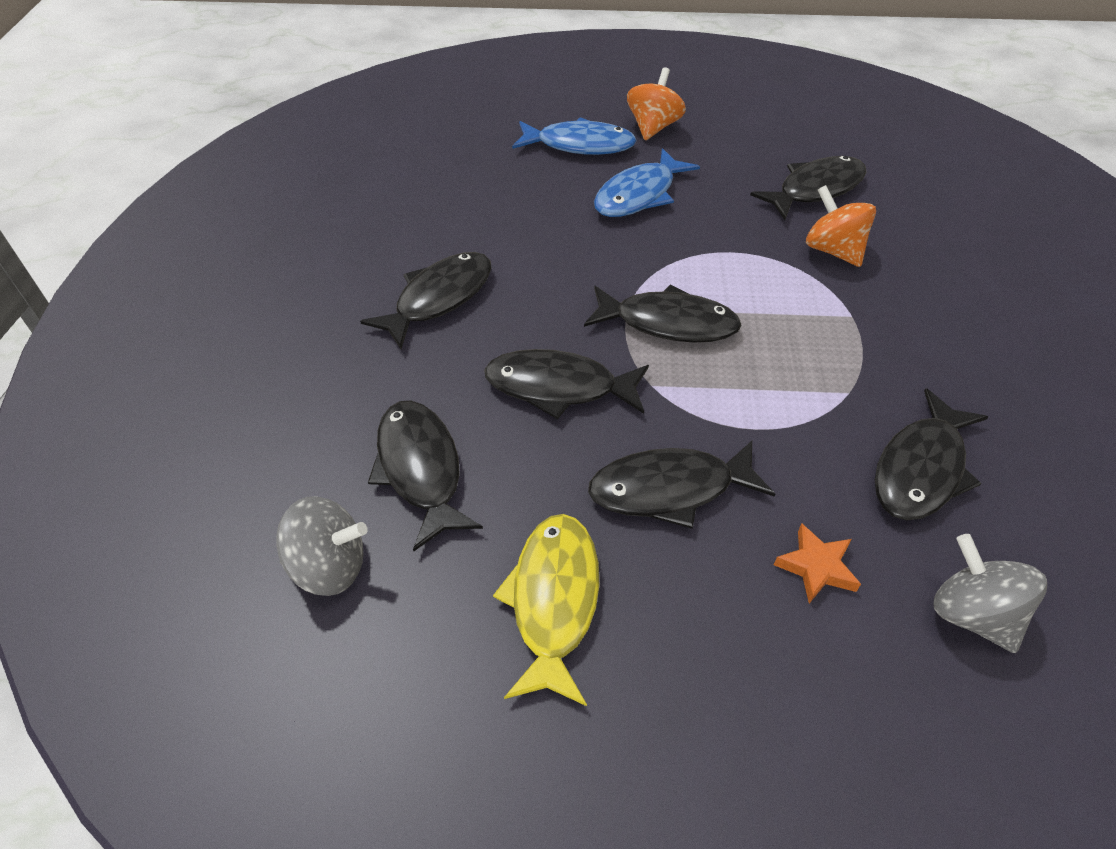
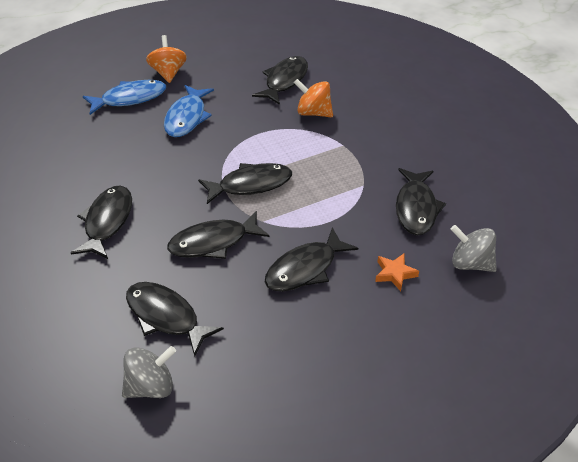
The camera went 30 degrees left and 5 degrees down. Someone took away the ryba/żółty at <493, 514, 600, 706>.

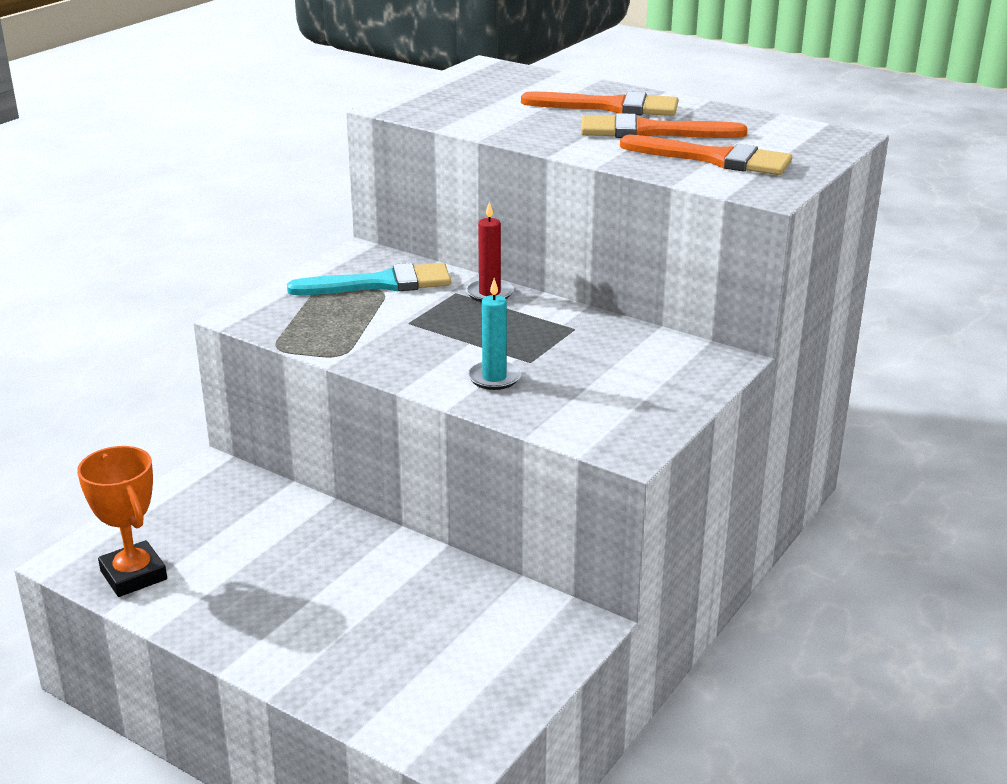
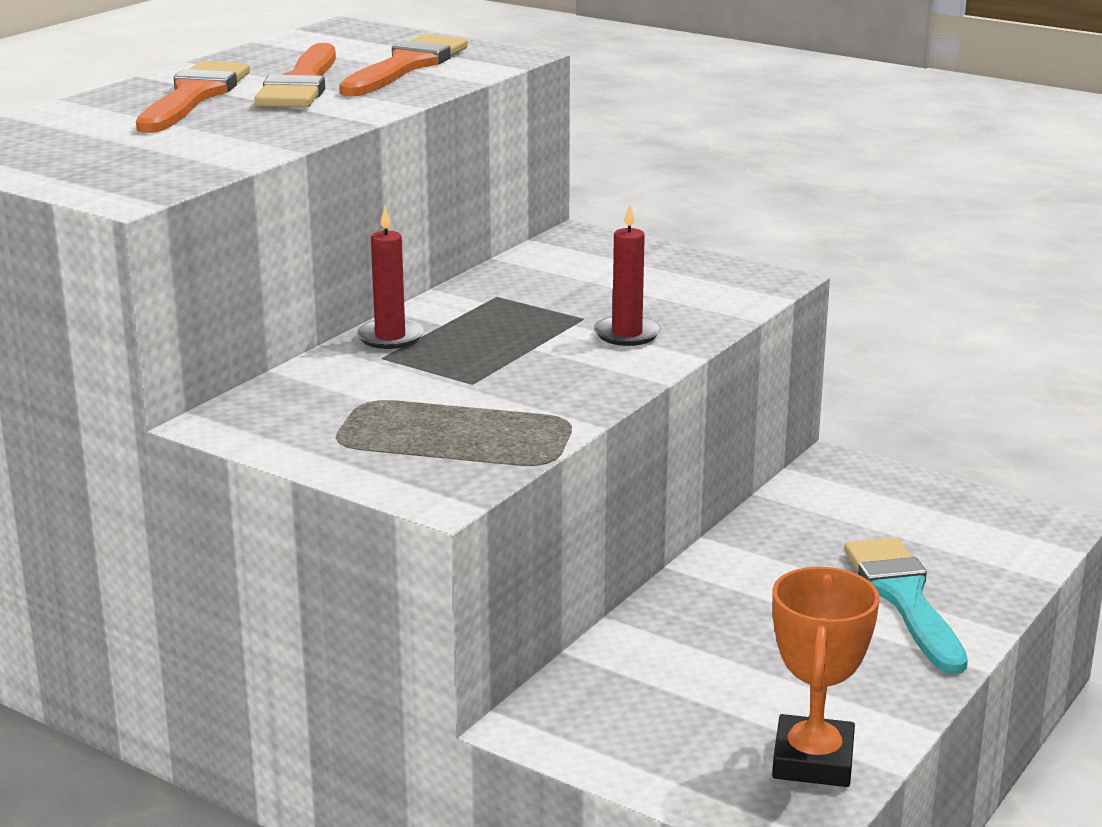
The camera went 90 degrees left and 5 degrees down. Someone carried the pędzel/turkusowy from <287, 263, 451, 295> to <844, 537, 968, 674>. Someone repainted the świeca/turkusowy at <467, 278, 522, 390>, which became the świeca/czerwony at <594, 204, 661, 346>. Someone rotated the puchar/pomarańczowy at <77, 446, 167, 597> by 45 degrees counterclockwise.

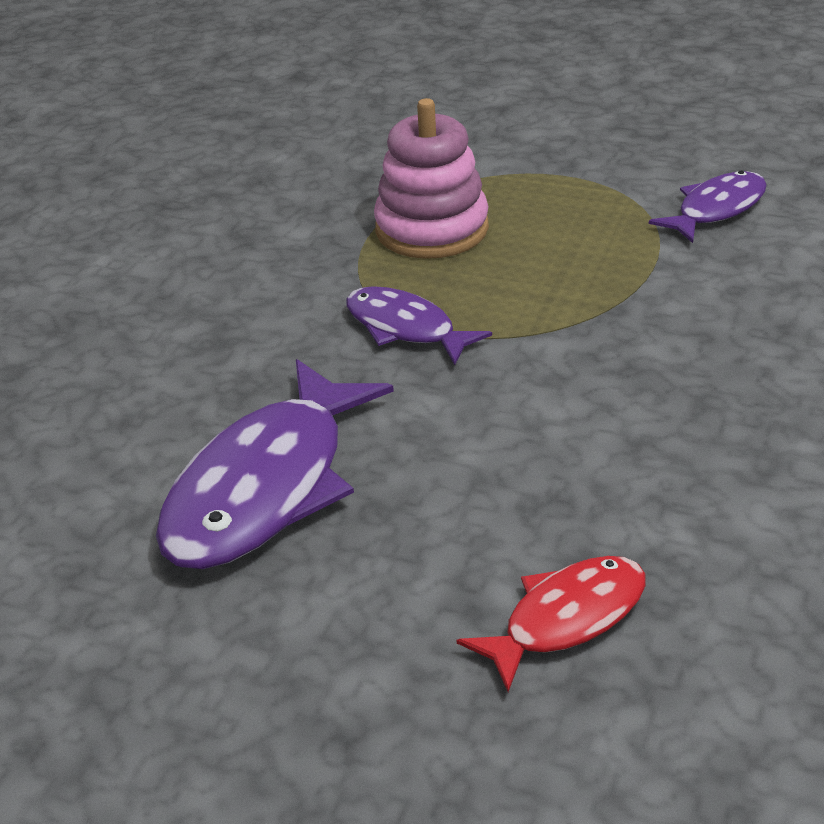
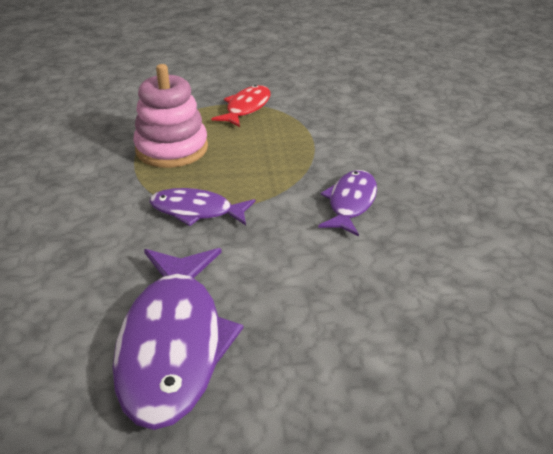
The camera went 30 degrees left and 0 degrees up. Someone carried the ryba/fioletowy from <649, 171, 767, 243> to <318, 170, 377, 236>. Someone carried the ryba/czerwony from <457, 556, 646, 692> to <212, 85, 271, 127>.

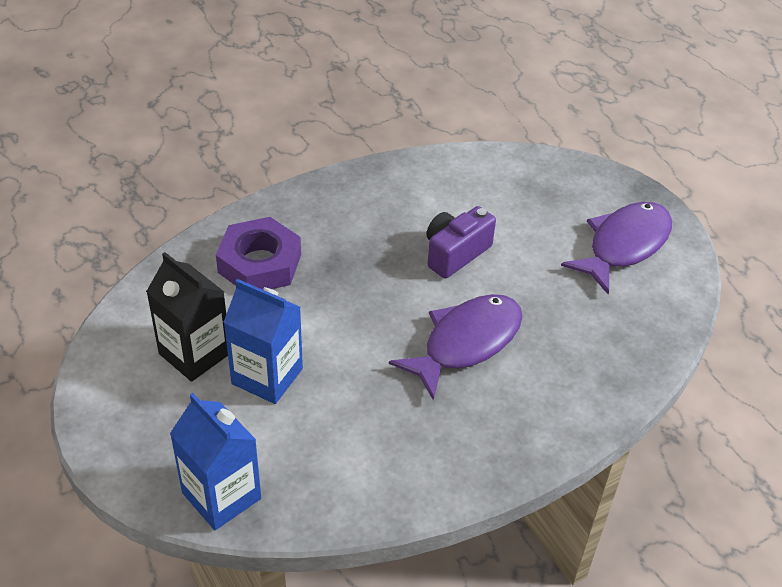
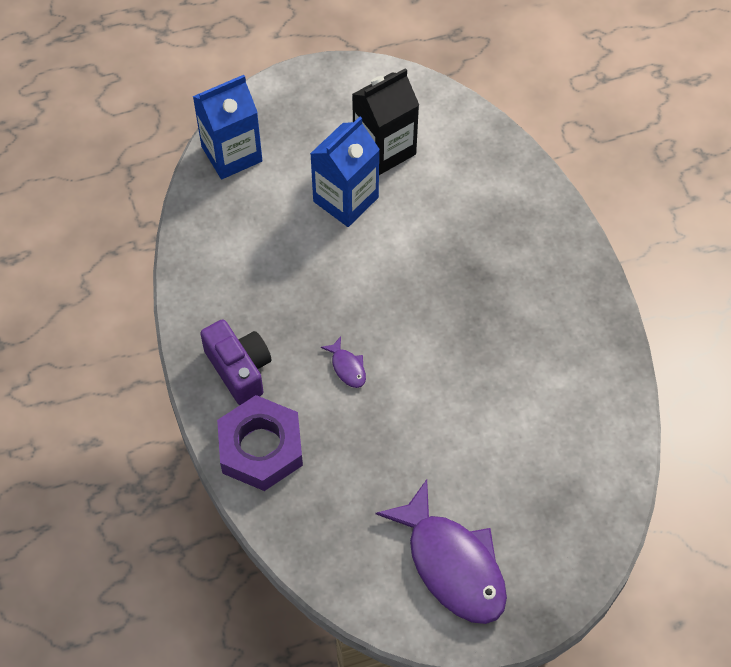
The camera went 105 degrees right and 15 degrees up. Someone carried the aparat fotograficzny/fioletowy from <427, 206, 496, 279> to <200, 319, 272, 405>. Someone carried the nakrętka/fioletowy from <216, 217, 301, 290> to <217, 395, 303, 491>. Someone scaled the ryba/fioletowy at <389, 294, 522, 401> by 0.40.

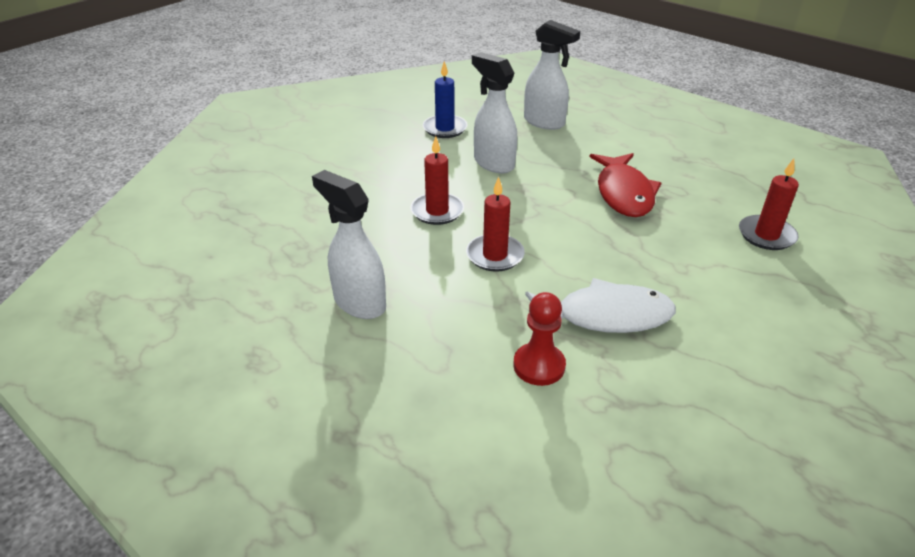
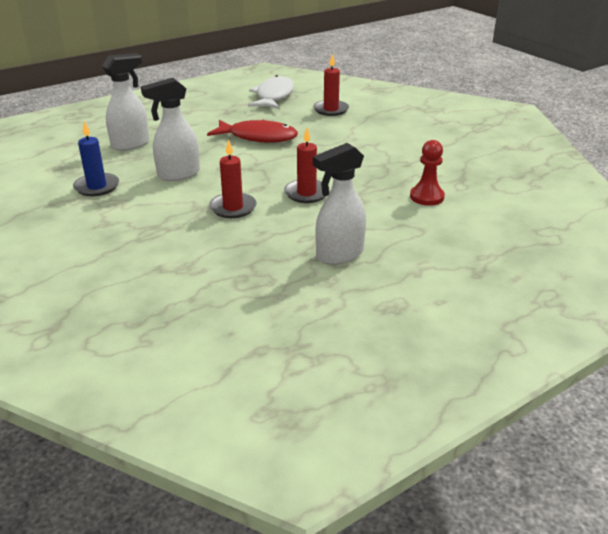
The camera went 75 degrees left and 5 degrees down. Someone carried the ryba/biały from <525, 278, 676, 333> to <248, 75, 294, 109>.

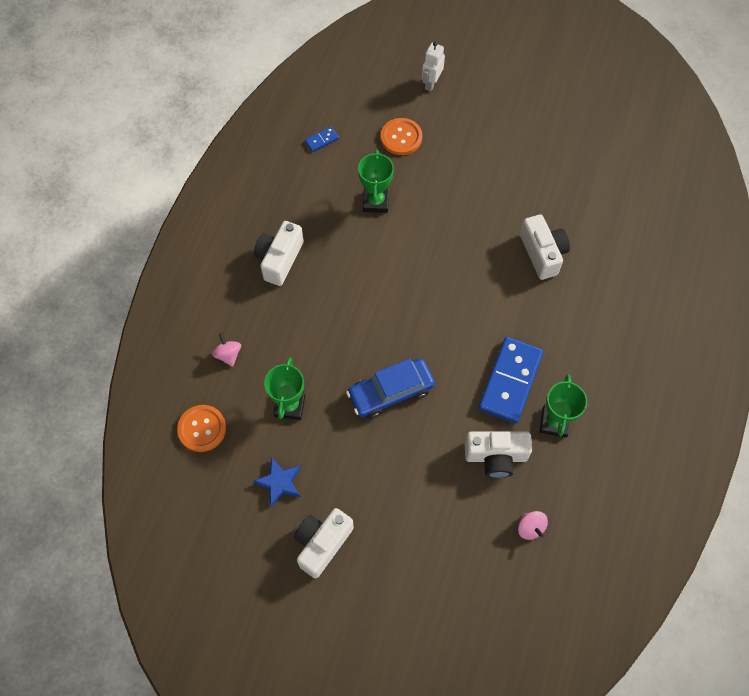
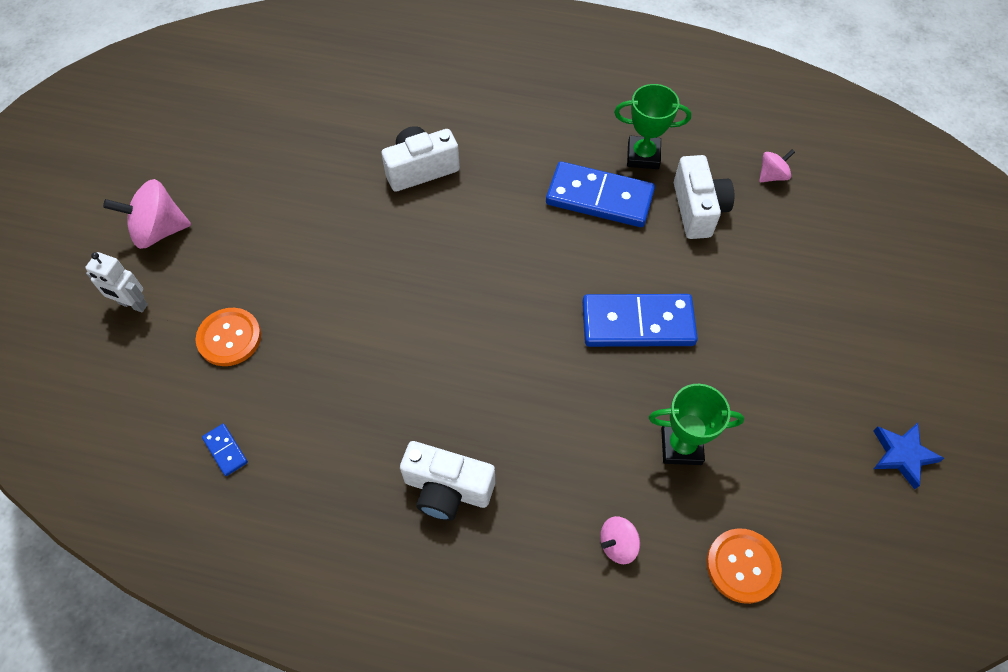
The camera went 95 degrees left and 5 degrees down. Someone took away the puchar/zielony at <358, 150, 394, 213>. Someone swapped the samochód/niebieski at <346, 358, 435, 419> for the kostka domina/niebieski at <582, 294, 698, 347>. Someone carried the gwiazda/niebieski from <253, 458, 301, 507> to <873, 423, 944, 489>. Someone took away the aparat fotograficzny/biały at <294, 508, 354, 579>. Someone put down the bączek/różowy at <103, 179, 191, 249>.

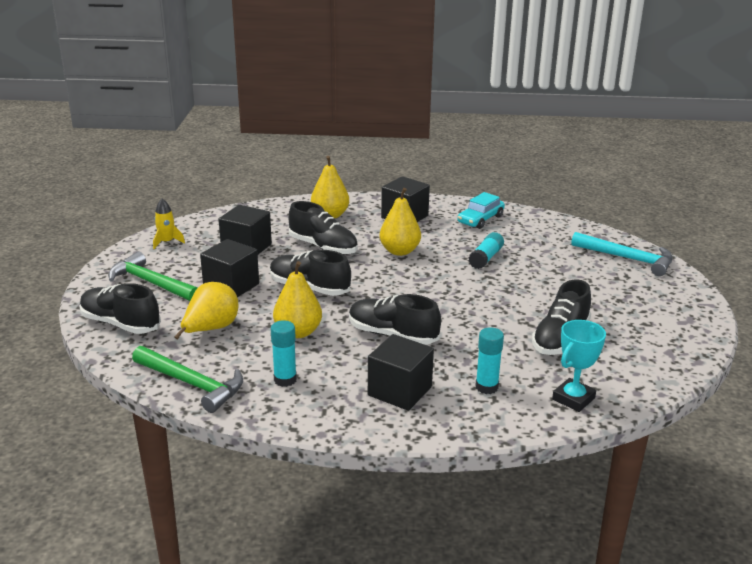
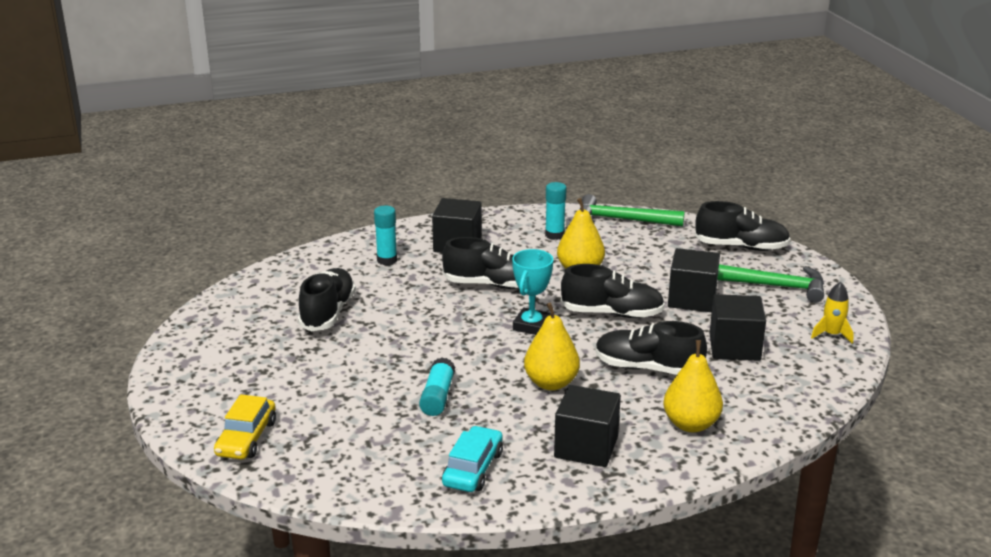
The camera went 160 degrees right and 0 degrees up. Someone swapped the młotek/turkusowy at <571, 232, 673, 276> for the samochód/żółty at <214, 394, 276, 459>. Someone took away the gruszka/żółty at <174, 282, 238, 340>. Someone carried the puchar/turkusowy from <552, 320, 606, 412> to <512, 249, 553, 335>.

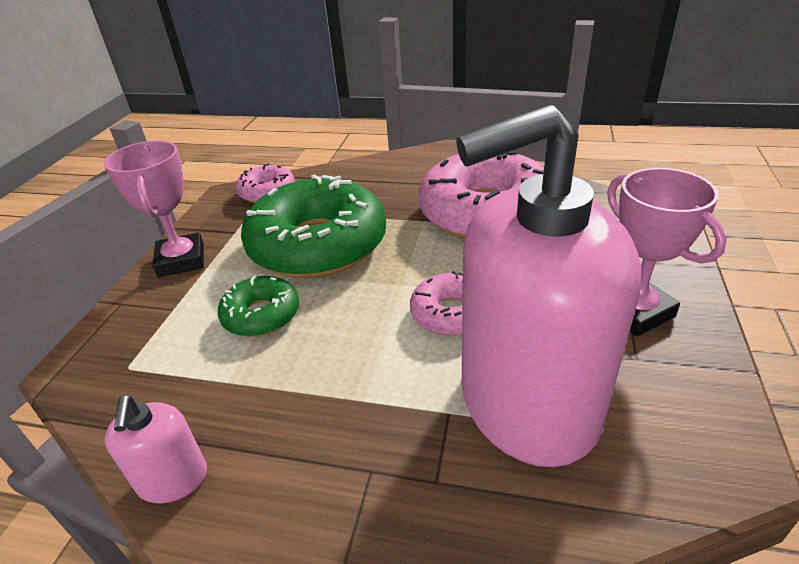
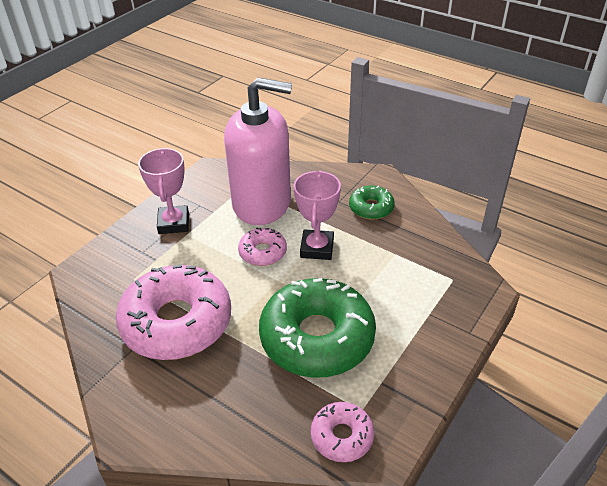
The camera went 160 degrees left and 5 degrees up. Someone carried the puchar/różowy from <104, 140, 204, 277> to <294, 170, 341, 260>. Someone carried the donut/zielony from <218, 275, 299, 337> to <349, 185, 395, 220>. Someone took away the dozownik mydła/różowy at <104, 395, 207, 503>.

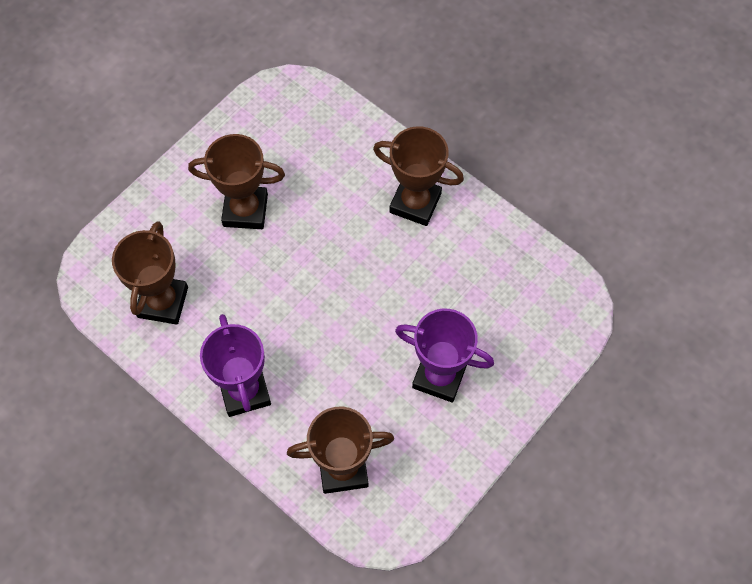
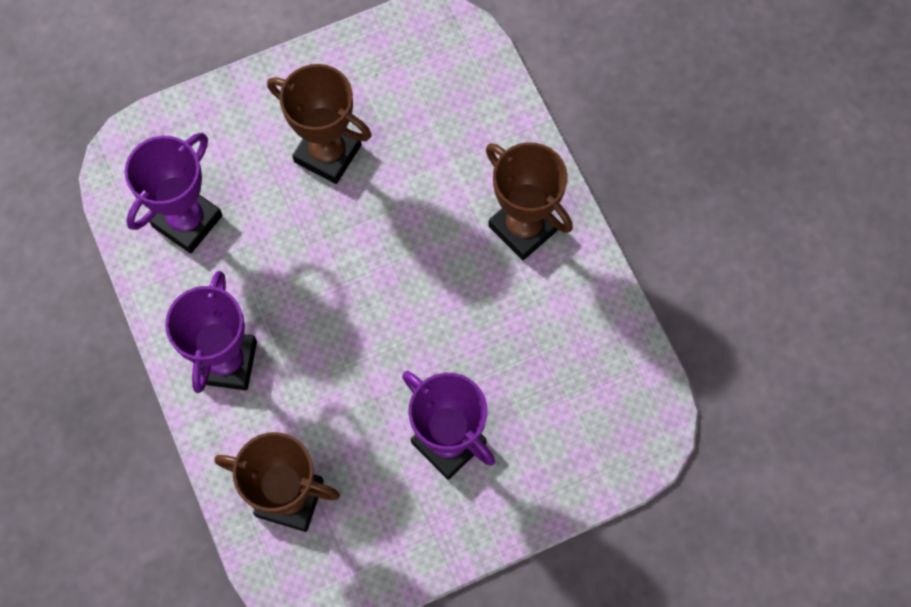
The camera went 25 degrees right and 5 degrees up. Someone repainted the puchar/brązowy at <112, 221, 188, 325>, which became the puchar/fioletowy at <125, 133, 223, 253>.

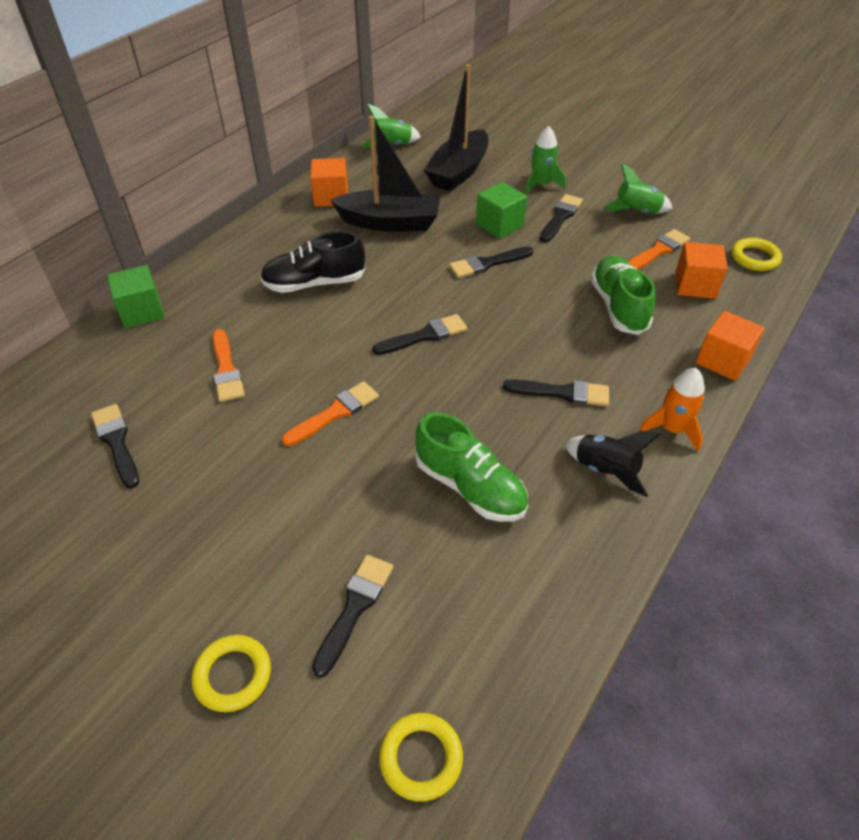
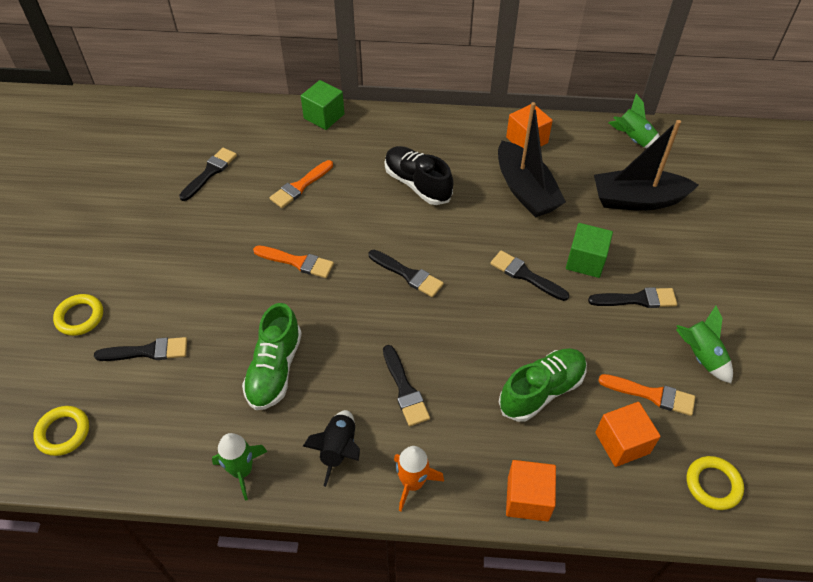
The camera went 60 degrees right and 5 degrees up. Someone carried the rakieta/zielony from <525, 126, 566, 195> to <212, 433, 268, 501>.

